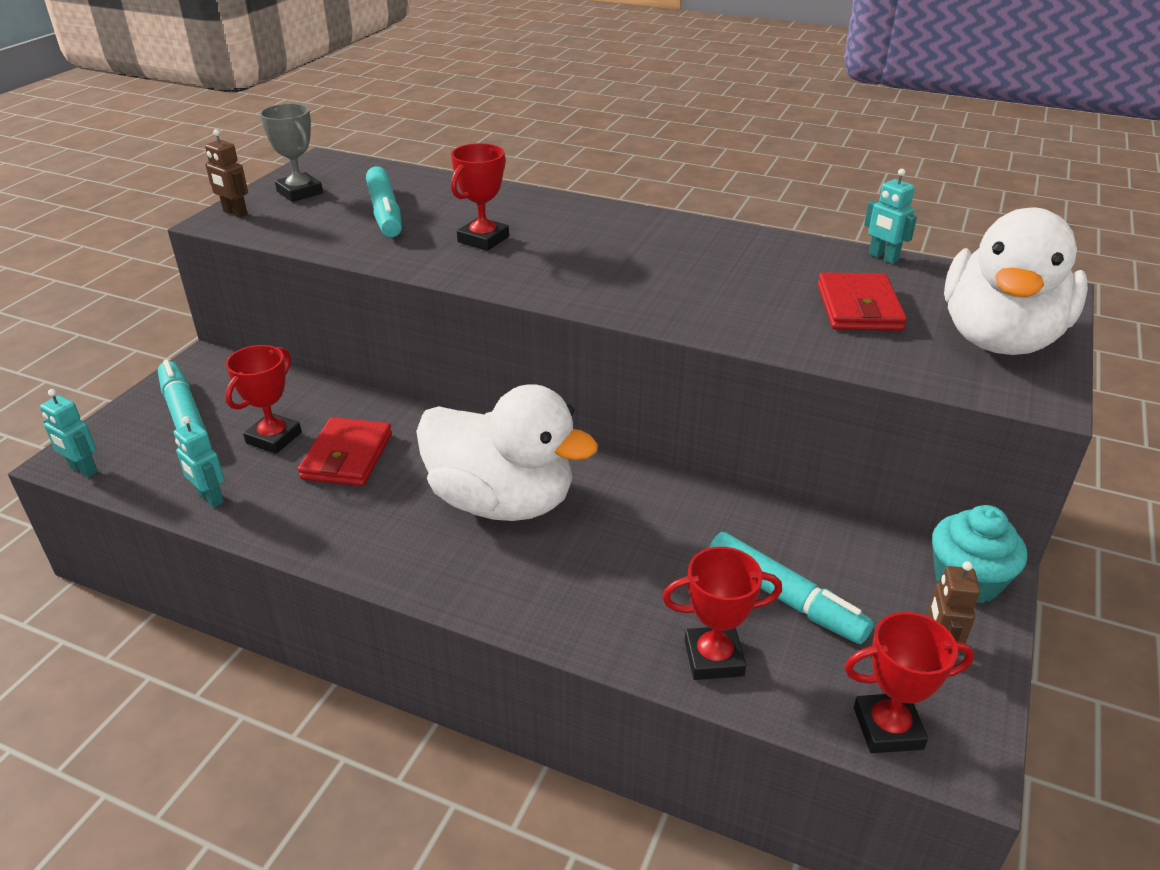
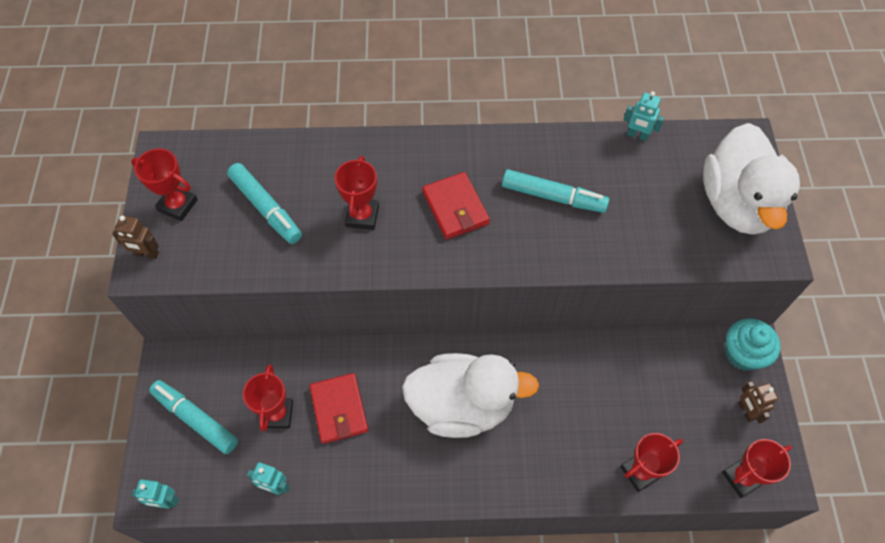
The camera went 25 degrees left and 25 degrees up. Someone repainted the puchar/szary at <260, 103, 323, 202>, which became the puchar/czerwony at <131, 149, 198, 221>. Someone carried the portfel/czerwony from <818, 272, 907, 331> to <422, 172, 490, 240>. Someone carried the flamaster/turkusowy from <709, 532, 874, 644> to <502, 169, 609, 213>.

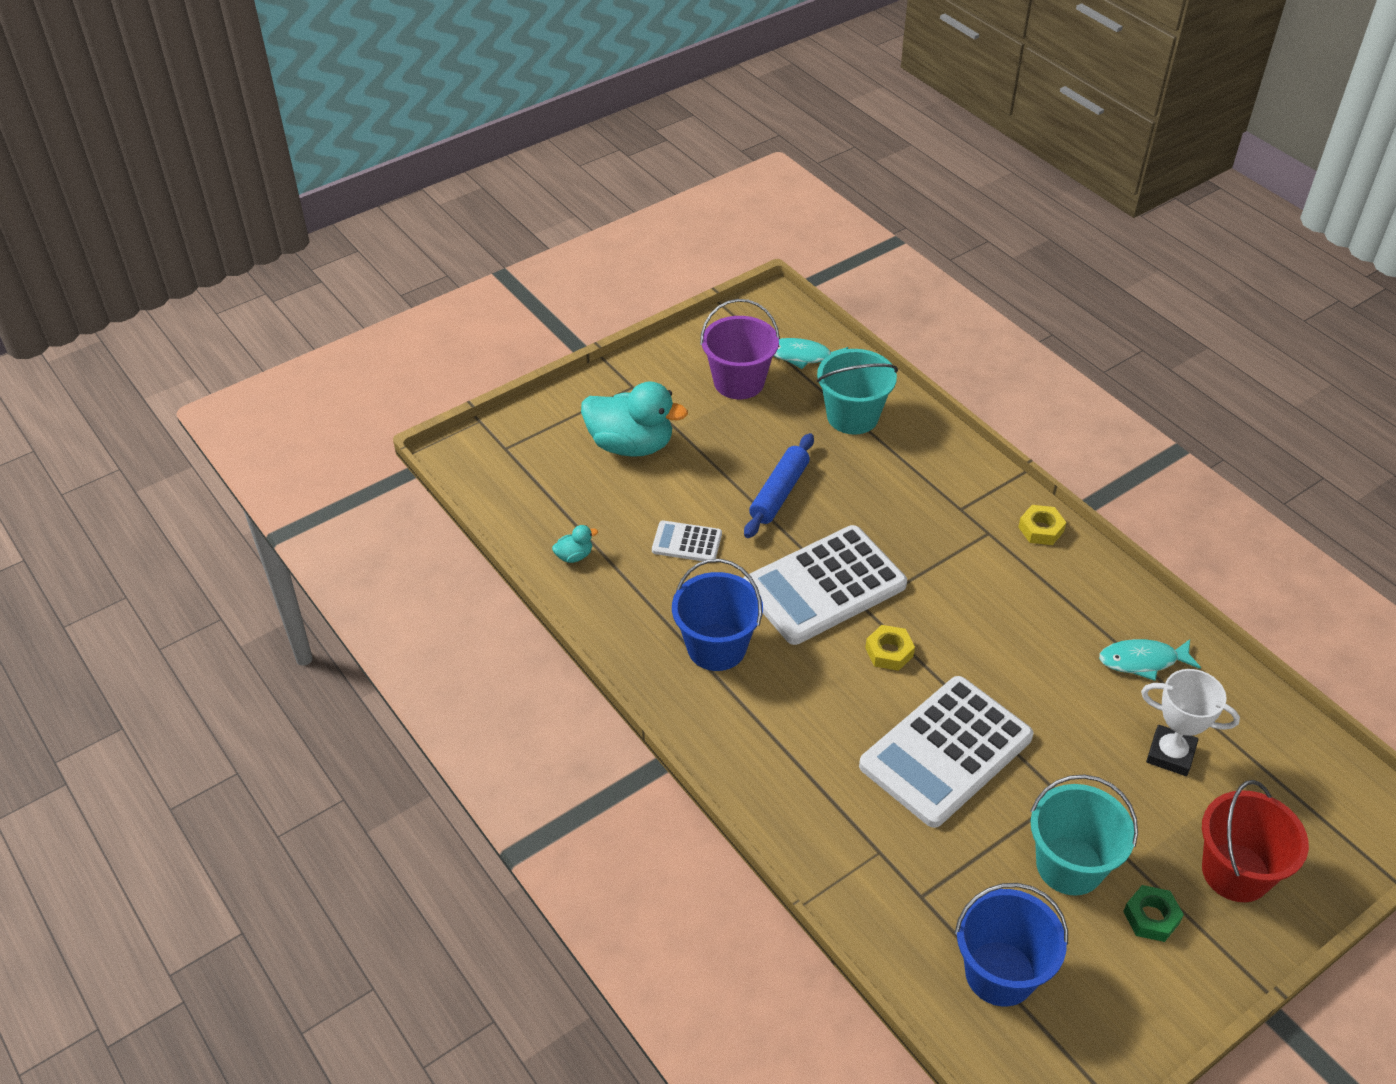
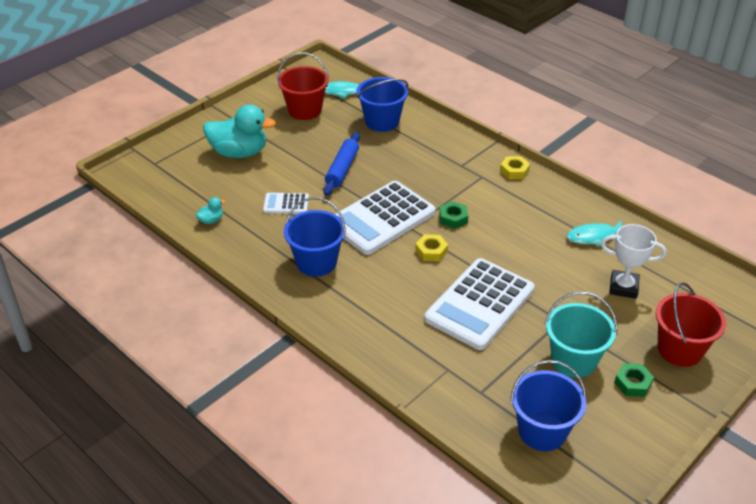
The camera went 10 degrees left and 5 degrees down. Someone repainted the wiadro/fioletowy at <700, 299, 780, 399>, which became the wiadro/czerwony at <277, 52, 329, 120>. Someone repainted the wiadro/turkusowy at <817, 349, 898, 435>, which became the wiadro/niebieski at <357, 77, 408, 132>. Someone put down the nakrętka/zielony at <439, 201, 468, 229>.

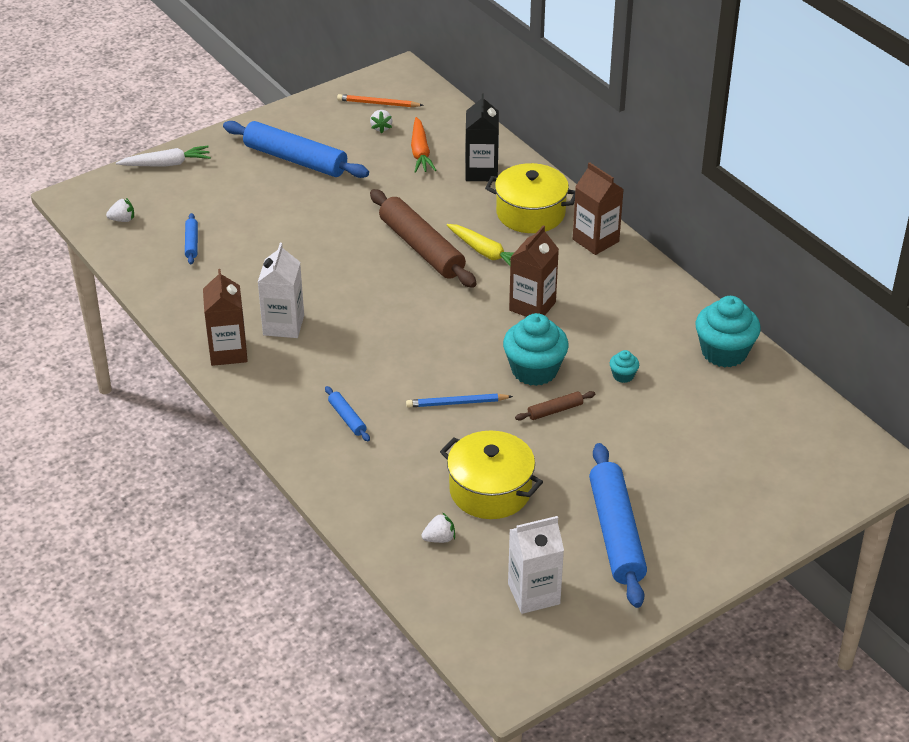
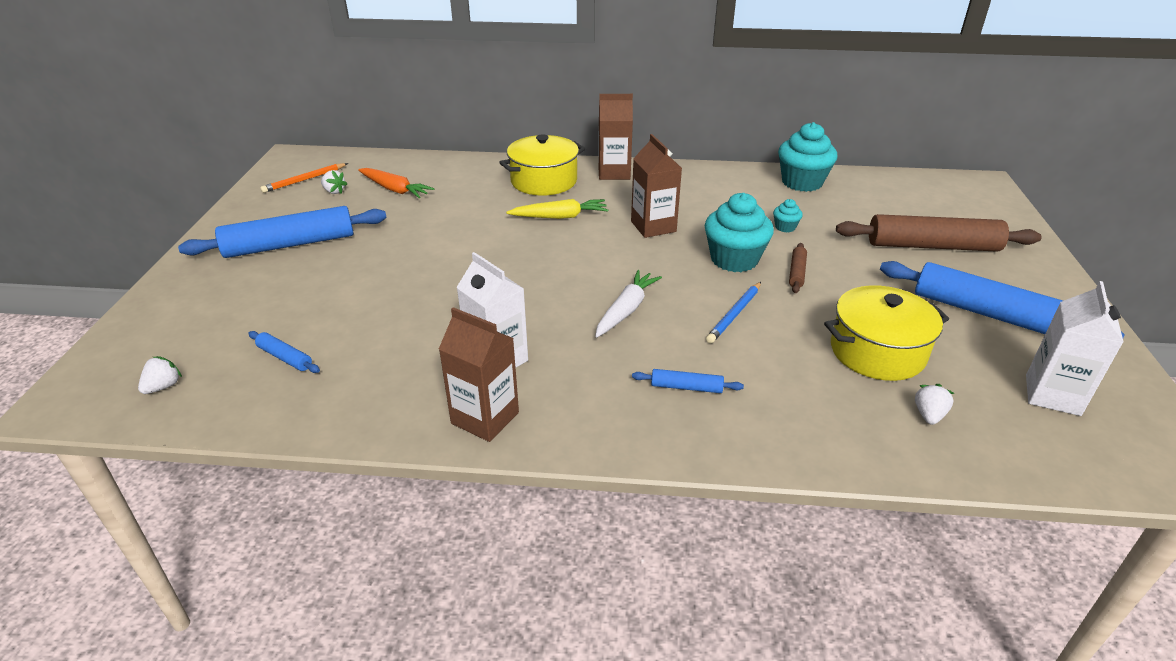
The camera went 50 degrees left and 5 degrees down. Someone took away the karton mleka/czarny at <465, 93, 499, 181>. Someone carried the marchewka/biały from <116, 146, 211, 167> to <595, 270, 662, 338>. Someone carried the wałek do ciasta/brązowy from <370, 189, 477, 288> to <836, 214, 1042, 252>.

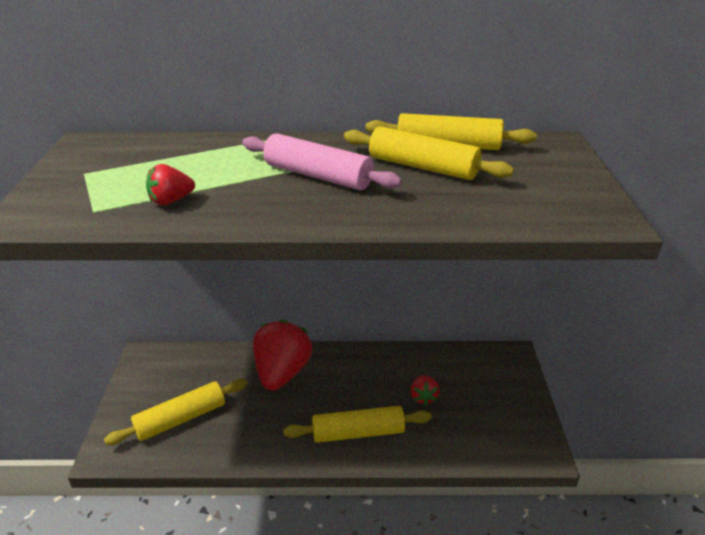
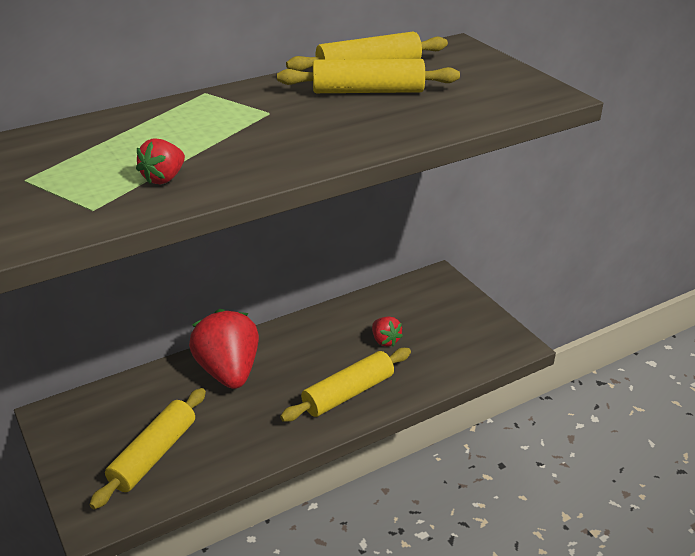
The camera went 30 degrees left and 0 degrees up. Someone took away the wałek do ciasta/różowy at <242, 133, 402, 190>.

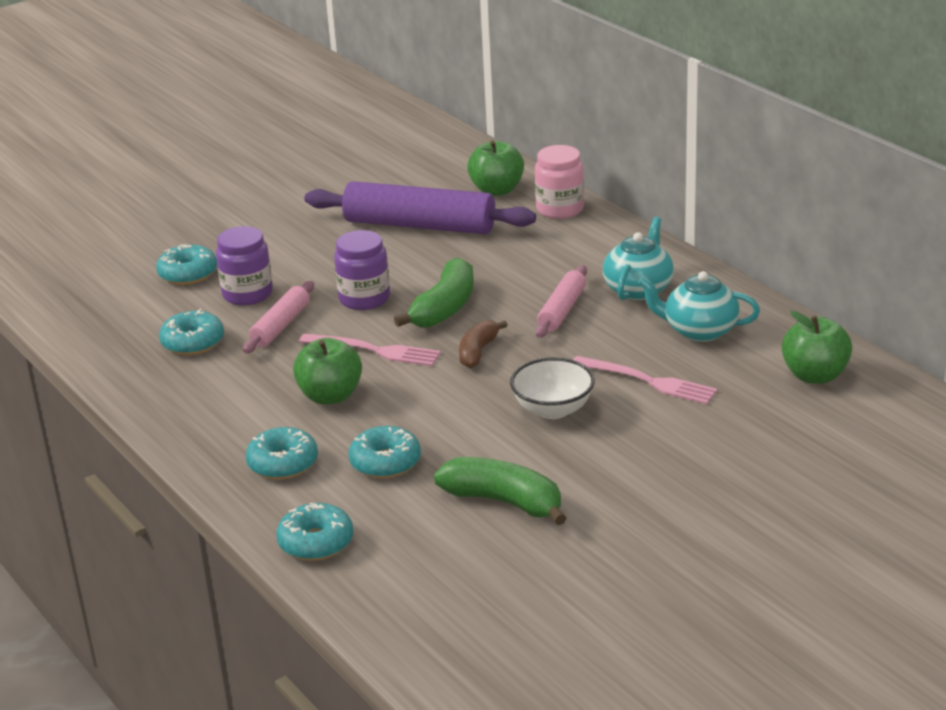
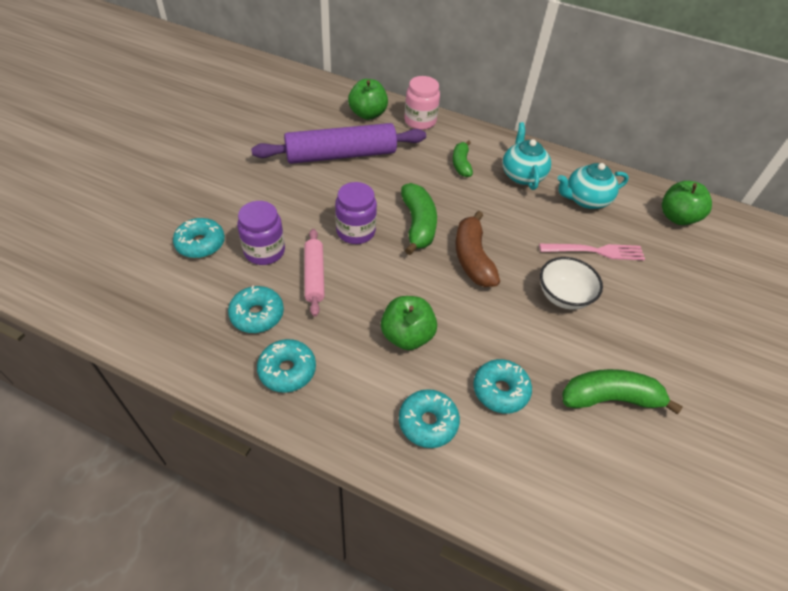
The camera went 35 degrees left and 20 degrees up. Someone took away the wałek do ciasta/różowy at <535, 265, 587, 338>. Someone scaled the banan/brązowy at <459, 320, 508, 368> by 1.58. Someone took away the widelec/różowy at <299, 333, 441, 366>. Someone carried the donut/turkusowy from <276, 503, 353, 561> to <257, 339, 316, 393>. Someone put down the banan/zielony at <453, 140, 473, 177>.

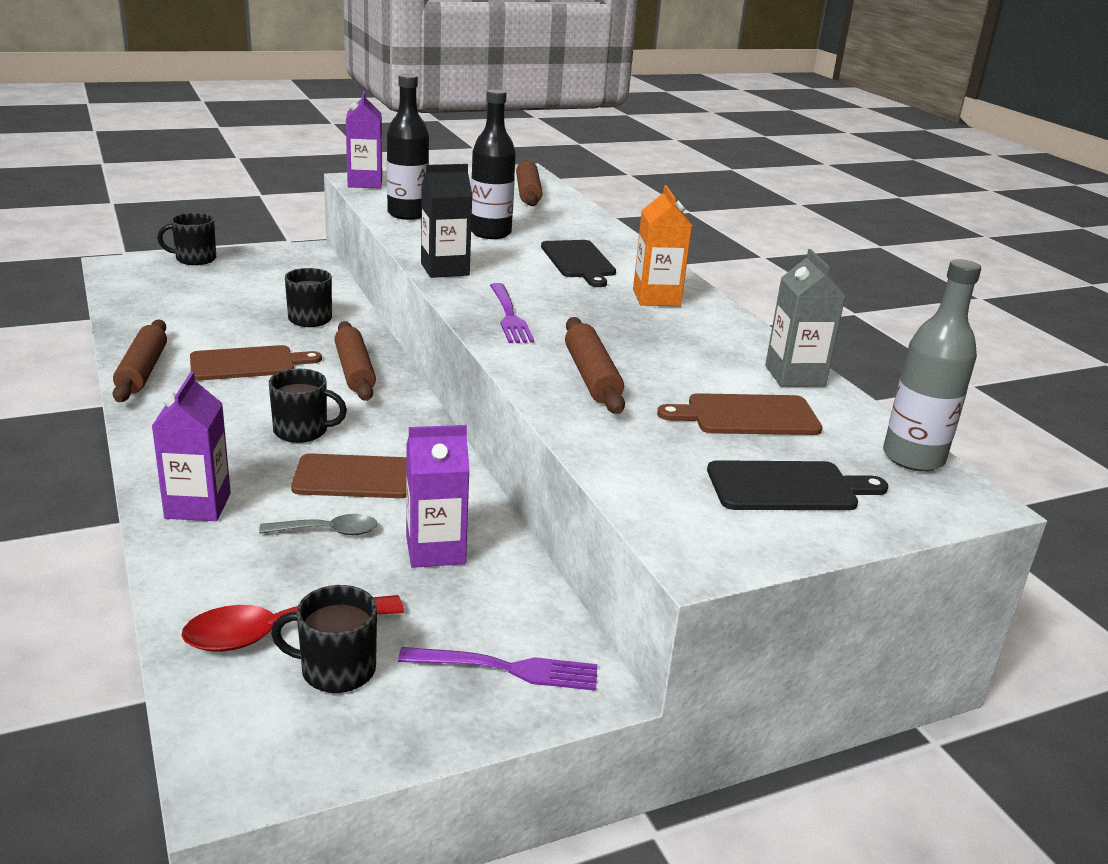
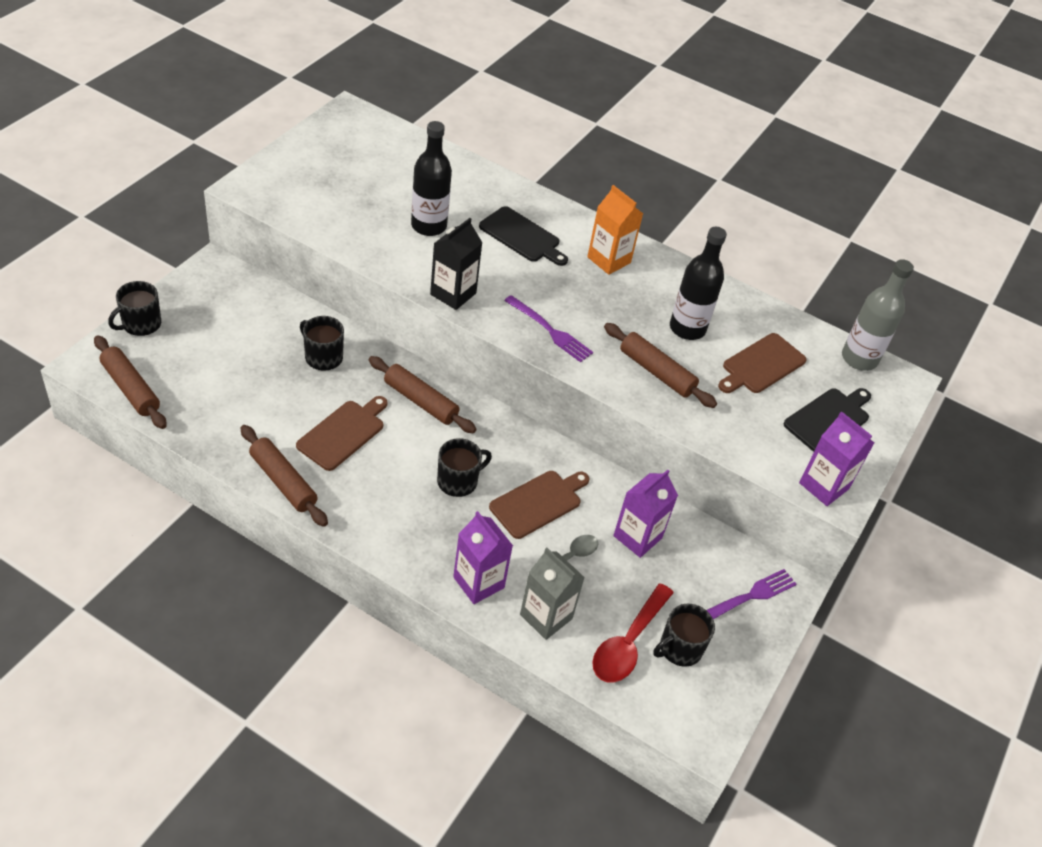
The camera went 40 degrees left and 20 degrees up. Someone carried the butelka/czarny from <387, 74, 429, 220> to <670, 227, 727, 340>. Someone carried the karton mleka/fioletowy from <346, 91, 382, 188> to <799, 411, 874, 506>. Someone carried the wałek do ciasta/brązowy from <516, 160, 542, 206> to <94, 335, 167, 429>. Someone carried the karton mleka/szary from <765, 249, 846, 387> to <520, 548, 585, 640>.

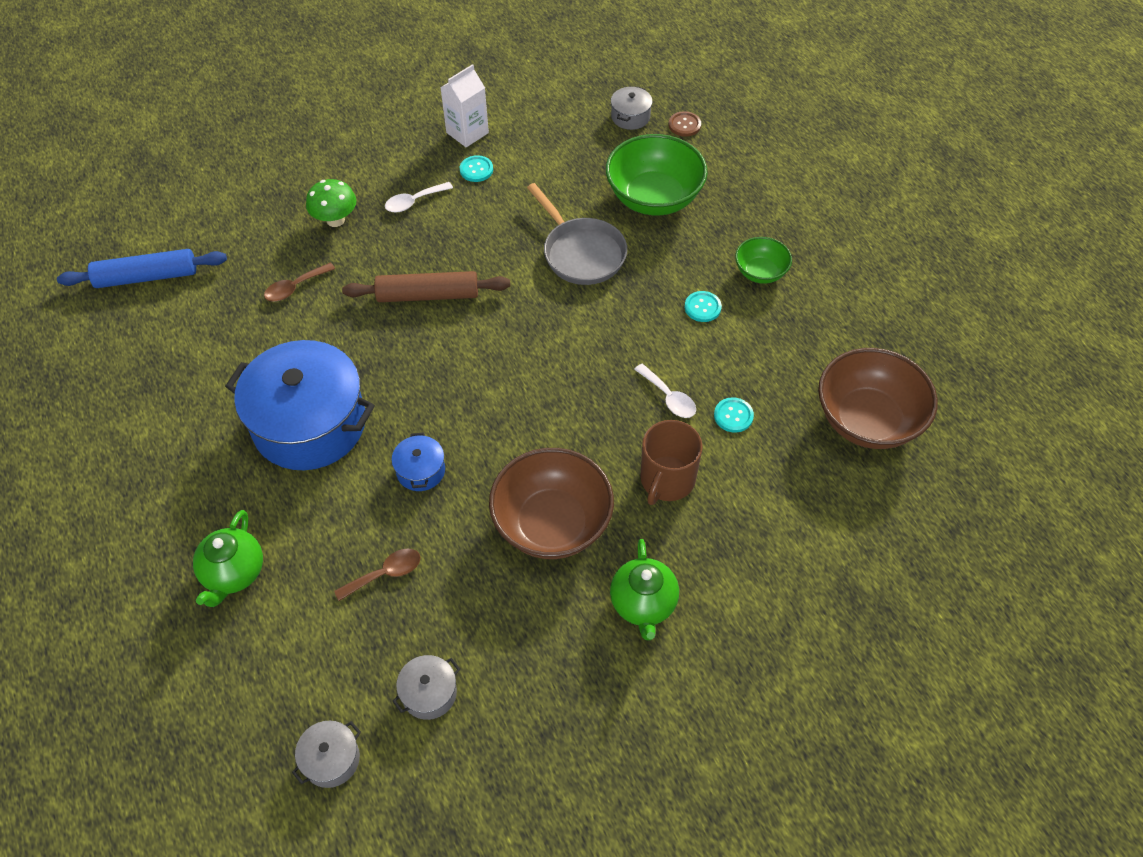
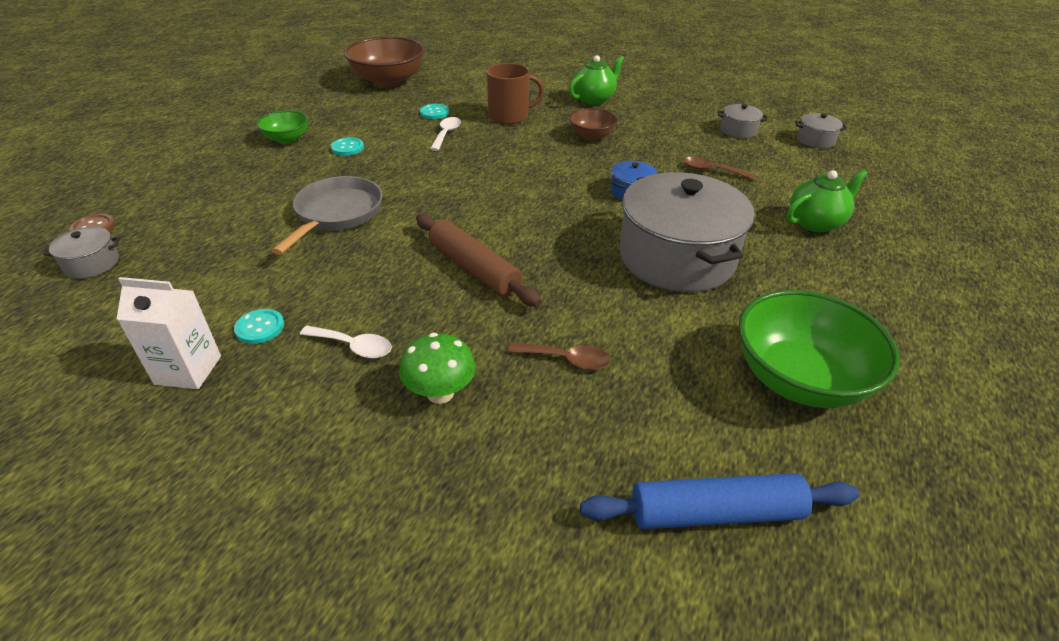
The camera went 130 degrees left and 15 degrees down. Someone carried the miska/zielony from <606, 134, 707, 215> to <738, 290, 900, 408>. Someone rotated the wałek do ciasta/niebieski at <57, 249, 227, 288> by 45 degrees counterclockwise. Someone repainted the garnek/niebieski at <225, 340, 375, 470>, which became the garnek/szary at <619, 172, 755, 292>. Someone scaled the miska/brązowy at <489, 448, 614, 559> by 0.54.

